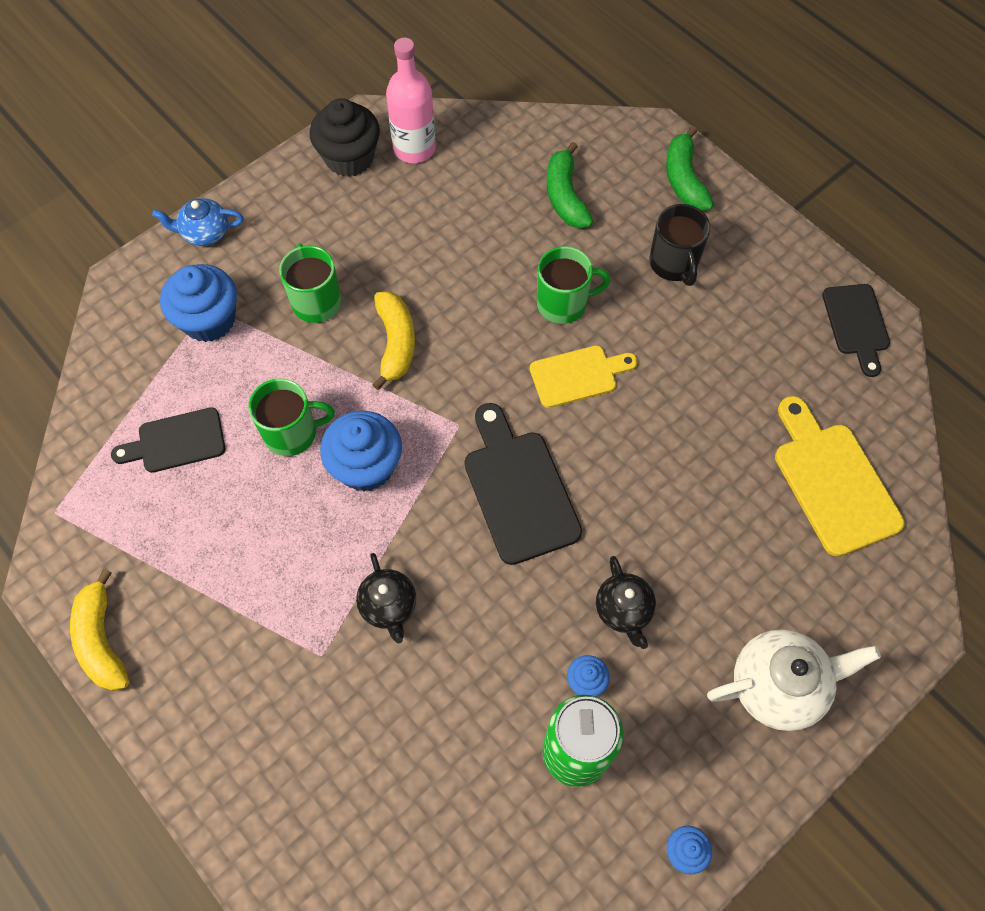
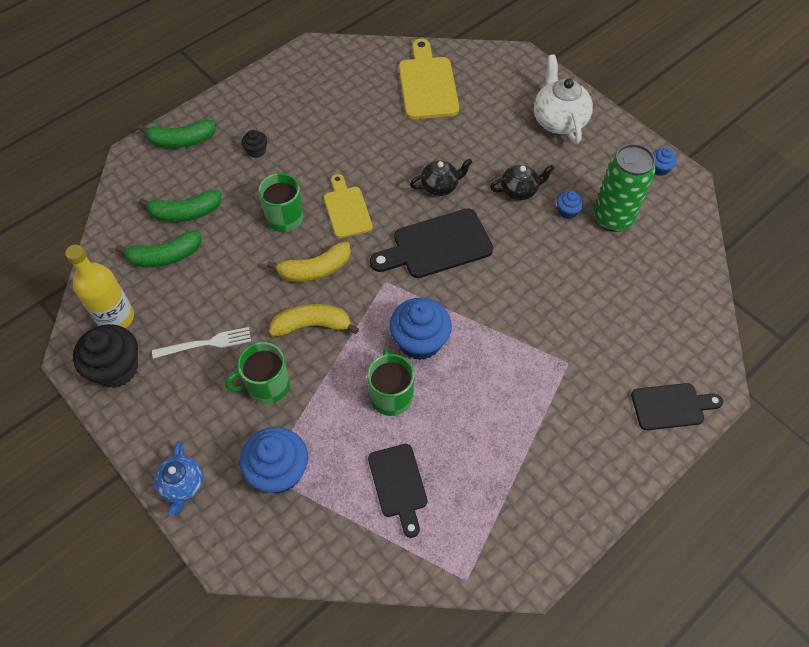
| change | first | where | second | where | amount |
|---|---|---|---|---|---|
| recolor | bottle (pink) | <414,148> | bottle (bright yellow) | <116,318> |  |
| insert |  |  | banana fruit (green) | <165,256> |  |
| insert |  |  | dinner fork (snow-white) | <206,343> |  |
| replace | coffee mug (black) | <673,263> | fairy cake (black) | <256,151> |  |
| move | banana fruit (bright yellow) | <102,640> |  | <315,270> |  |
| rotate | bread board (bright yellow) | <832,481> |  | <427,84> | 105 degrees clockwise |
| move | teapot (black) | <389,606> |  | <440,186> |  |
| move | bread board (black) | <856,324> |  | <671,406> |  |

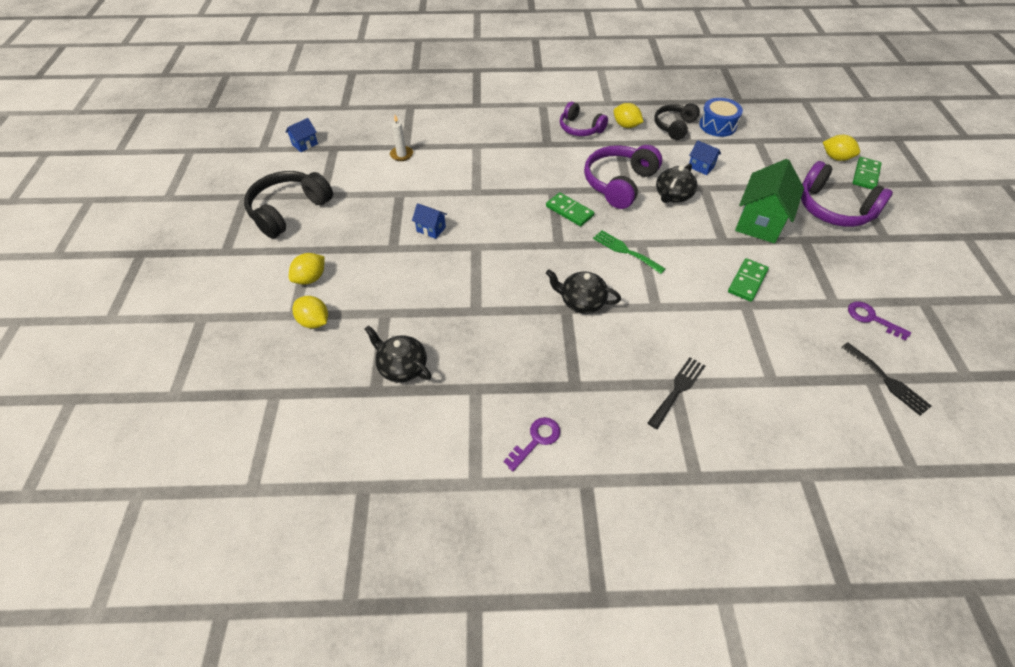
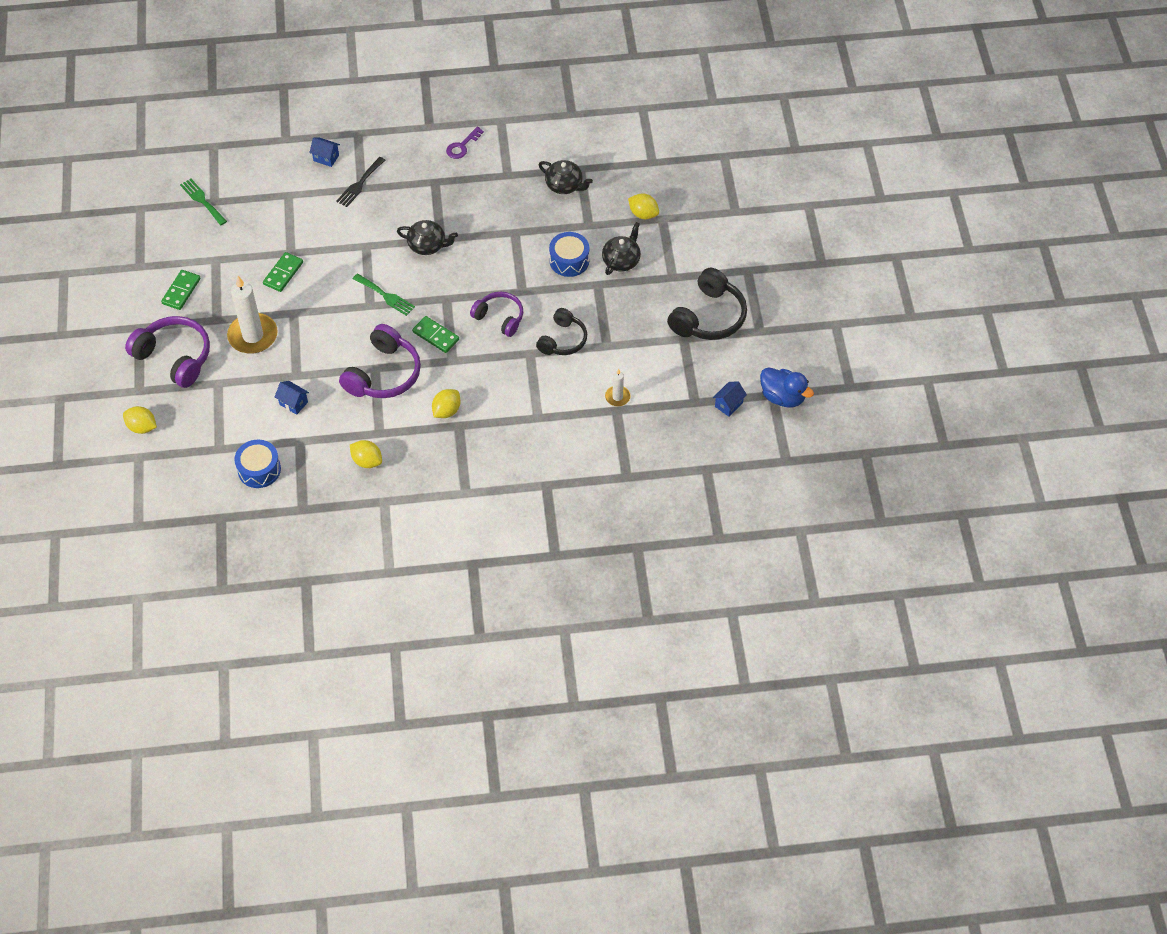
| change | first | where | second | where | amount |
|---|---|---|---|---|---|
| move | domino tile (green) | <865,175> |  | <181,291> |  |
| recolor | dinner fork (black) | <887,381> | dinner fork (green) | <202,200> |  |
| replace | house (green) | <759,222> | candle (snow-white) | <253,336> |  |
| move | house (cobalt) | <431,229> |  | <326,158> |  |
| move | lemon (bright yellow) | <310,278> |  | <446,411> |  |
| move | over-ear headphones (violet) | <580,128> |  | <499,318> |  |
| move | over-ear headphones (black) | <674,126> |  | <563,340> |  |
| insert |  |  | snare drum (cobalt) | <569,260> |  |
| move | teapot (black) | <673,196> |  | <621,260> |  |
| insert |  |  | rubber duck (cobalt) | <782,397> |  |
| delete | door key (violet) | <871,318> |  |  |  |

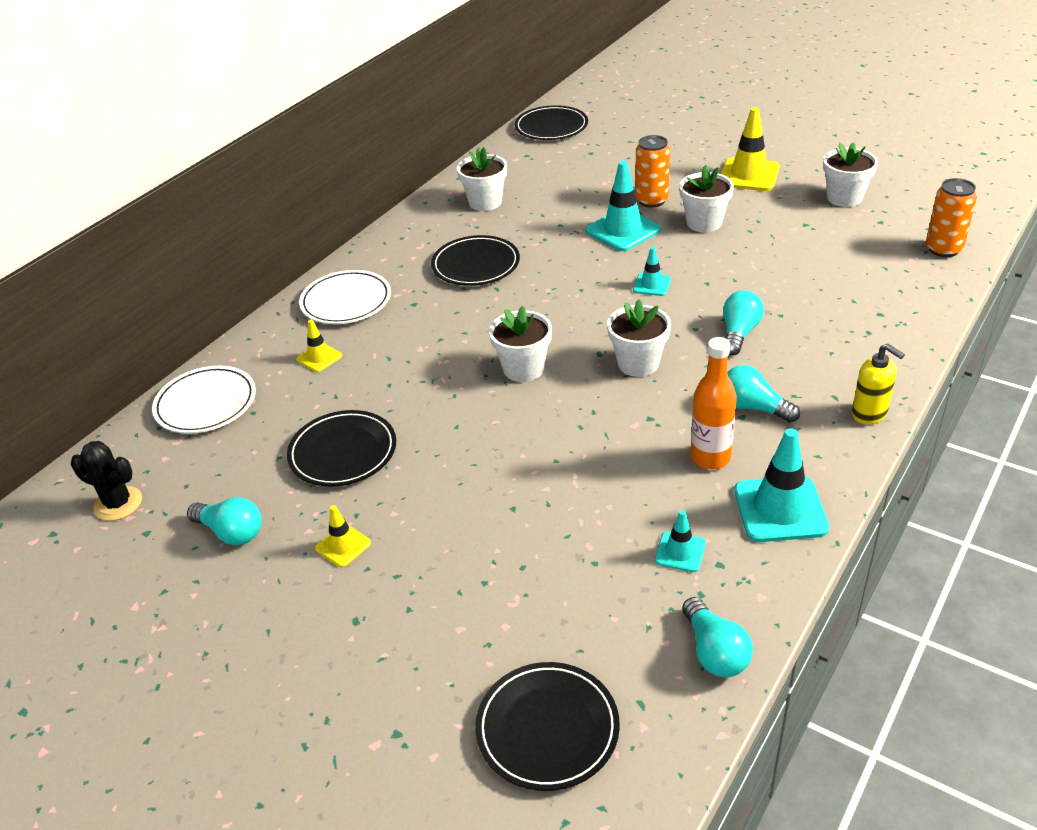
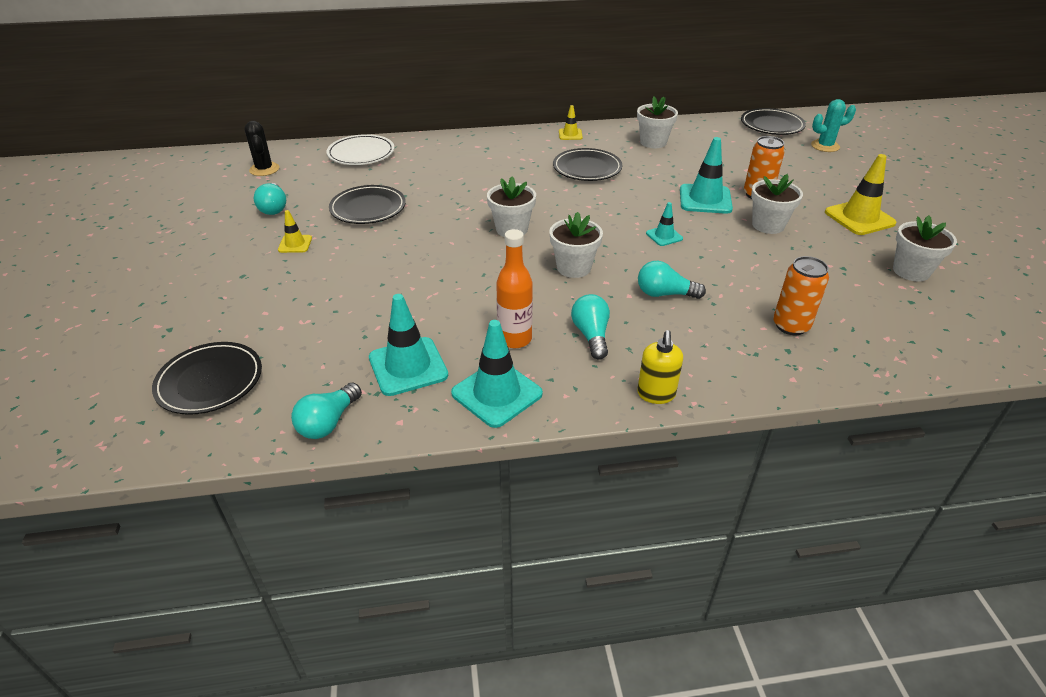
| change | first | where | second | where | amount |
|---|---|---|---|---|---|
| resize | traffic cone (turquoise) | <680,552> |  | <408,366> | x1.86 |
| move | traffic cone (bright yellow) | <319,358> |  | <570,134> |  |
| rotate | light bulb (turquoise) | <739,333> |  | <665,294> | 150 degrees counterclockwise |
| move | tin (orange-coloured) | <943,249> |  | <791,326> |  |
| insert |  |  | prickly plant (turquoise) | <825,146> |  |
| delete | flat dish (snow-white) | <346,301> |  |  |  |

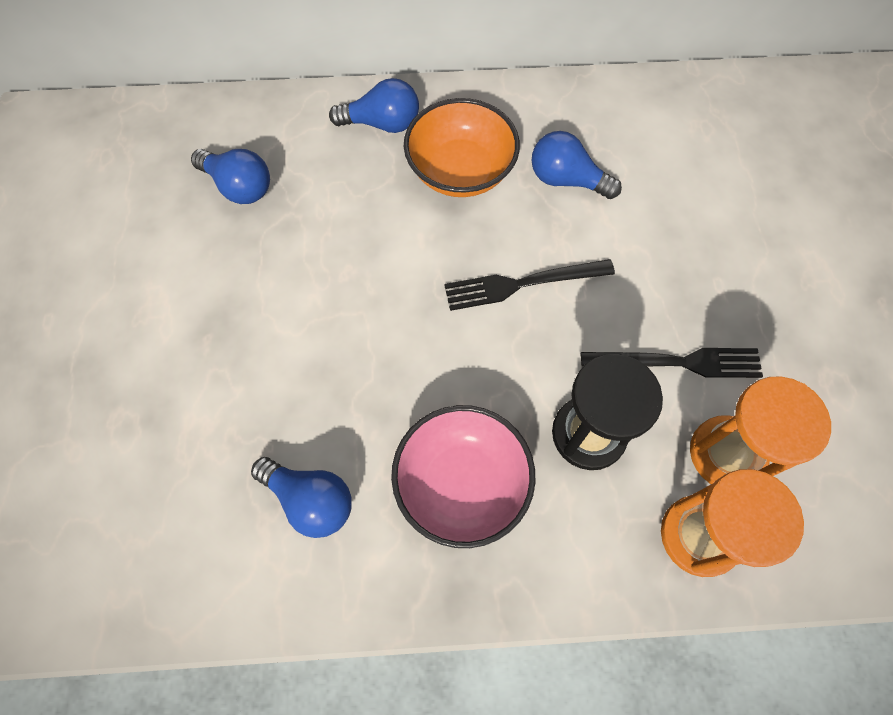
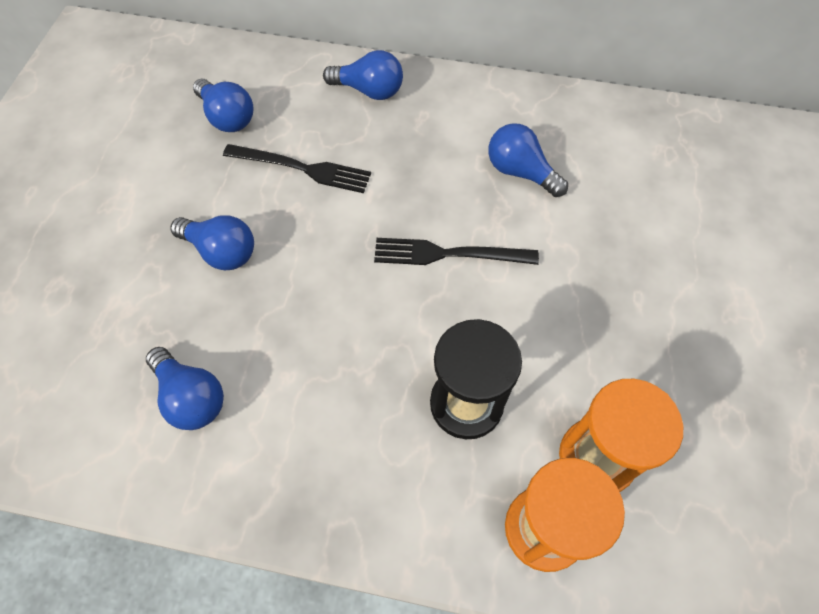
| change | first | where | second | where | amount |
|---|---|---|---|---|---|
| insert |  |  | light bulb (cobalt) | <221,251> |  |
| move | dinner fork (black) | <678,363> |  | <302,169> |  |
| delete | bowl (pink) | <462,484> |  |  |  |
| delete | bowl (orange-coloured) | <460,171> |  |  |  |

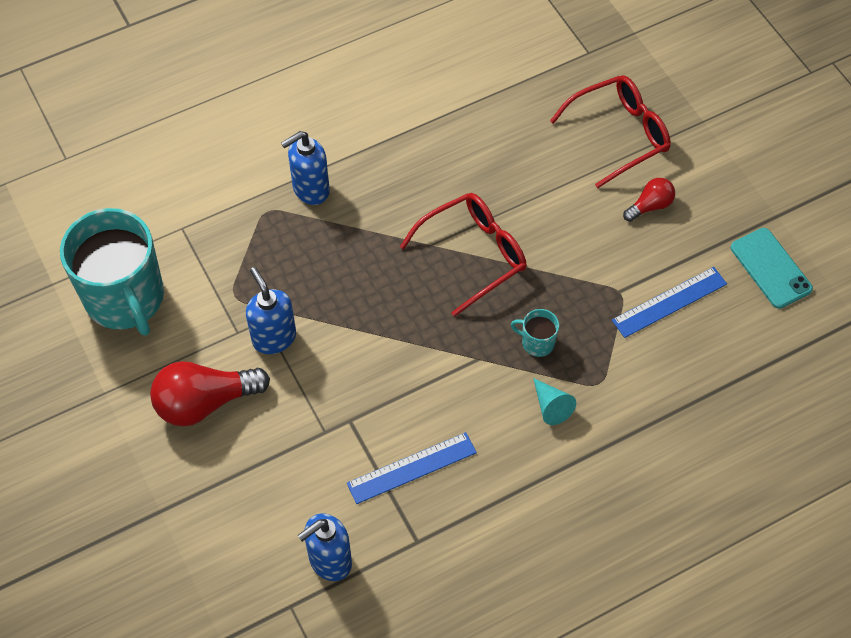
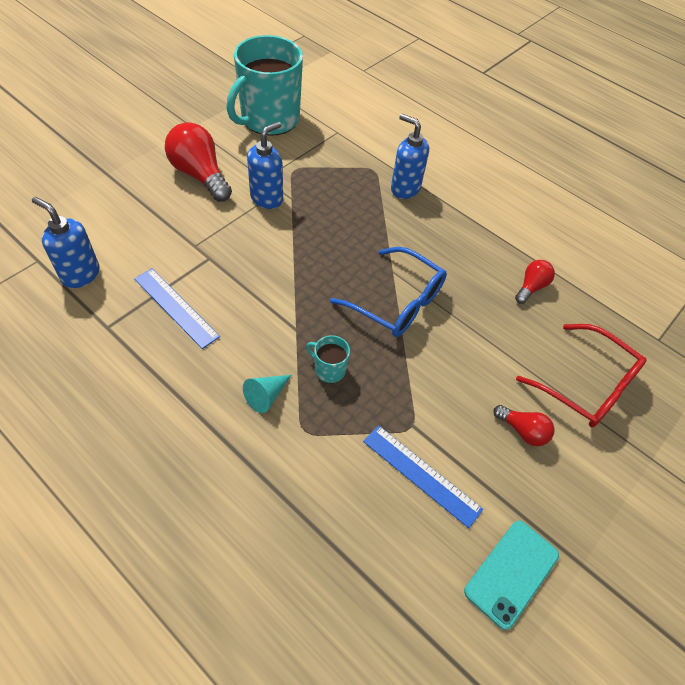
| change | first | where | second | where | amount |
|---|---|---|---|---|---|
| rotate | coffee mug (turquoise) | <537,342> |  | <329,369> | 60 degrees counterclockwise |
| recolor | spectacles (scarlet) | <473,255> | spectacles (cobalt) | <396,302> |  |
| insert |  |  | light bulb (scarlet) | <531,287> |  |

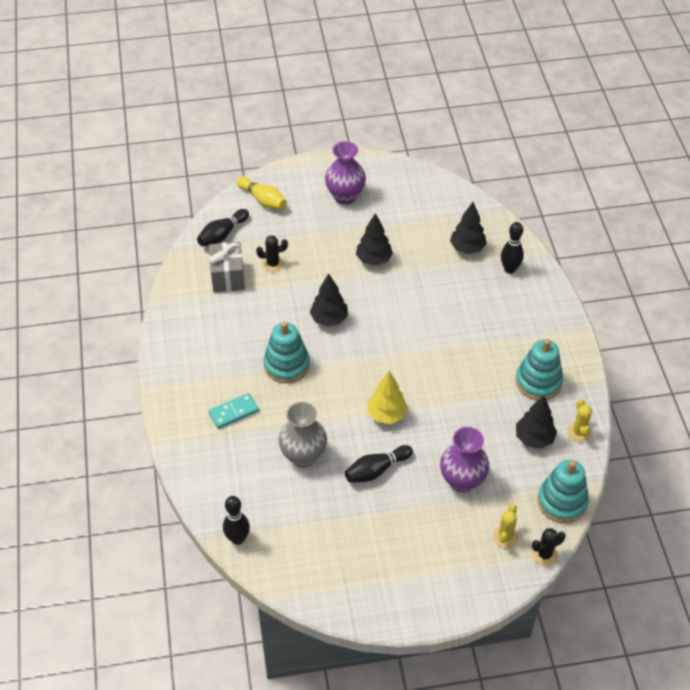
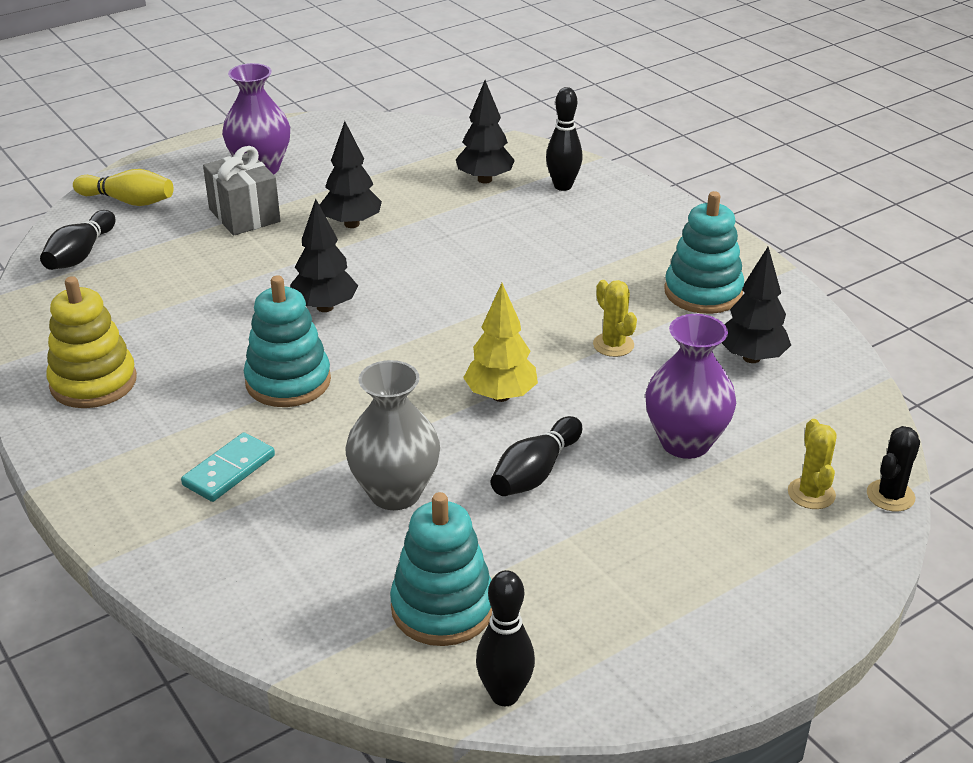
| change | first | where | second | where | amount |
|---|---|---|---|---|---|
| insert |  |  | stacking toy (bright yellow) | <93,382> |  |
| move | present (grey) | <228,277> |  | <244,215> |  |
| move | stacking toy (turquoise) | <562,501> |  | <442,607> |  |
| move | skittle (black) | <238,539> |  | <504,695> |  |
| move | prickly plant (bright yellow) | <579,432> |  | <613,345> |  |
| delete | prickly plant (black) | <273,264> |  |  |  |

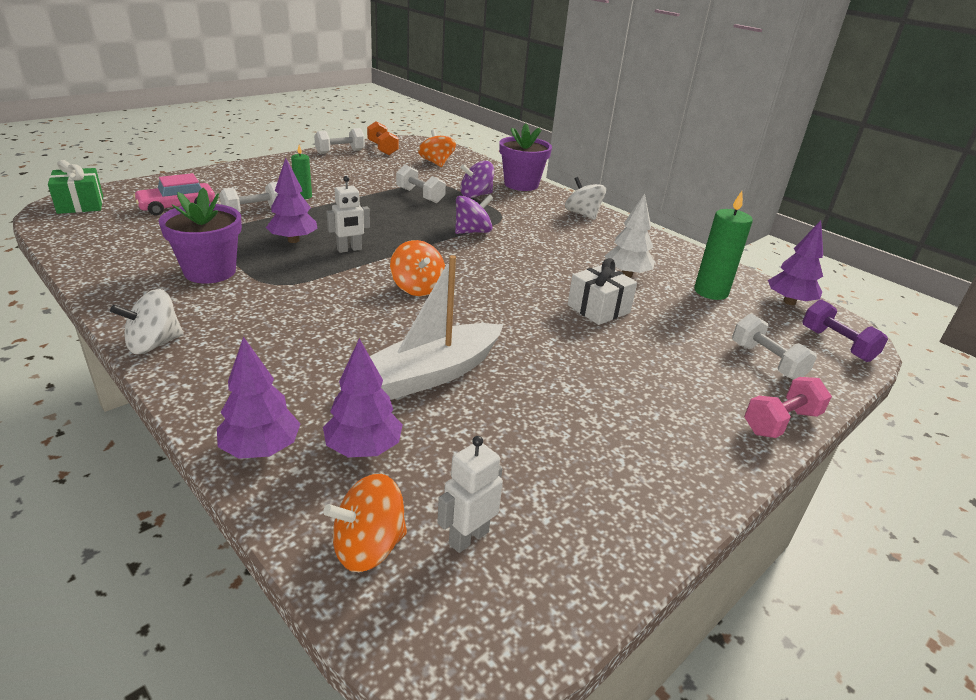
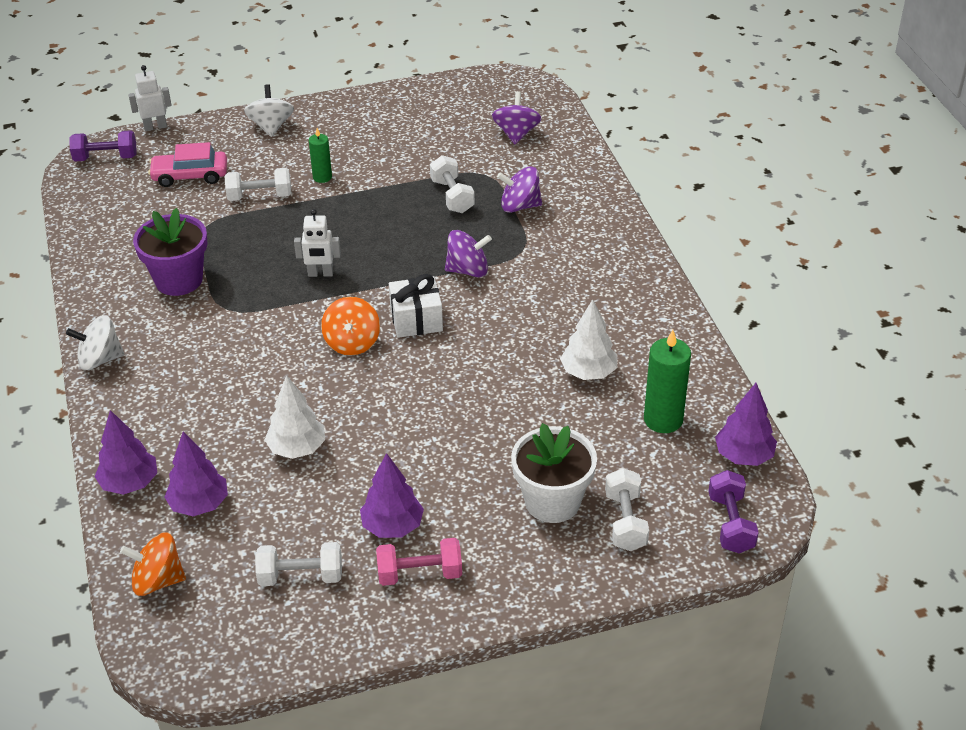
| change | first | where | second | where | amount |
|---|---|---|---|---|---|
| replace | present (green) | <80,204> | free weight (violet) | <106,158> |  |
| move | robot (snow-white) | <468,537> |  | <155,127> |  |
| move | whirligig (snow-white) | <582,214> |  | <271,126> |  |
| move | free weight (snow-white) | <340,152> |  | <301,576> |  |
| replace | boat (snow-white) | <433,373> | tree (snow-white) | <297,448> |  |
| move | tree (violet) | <293,240> |  | <392,526> |  |
| move | free weight (pink) | <781,422> |  | <420,574> |  |
| move | present (snow-white) | <598,309> |  | <416,320> |  |
| recolor | whirligig (orange-coloured) | <436,163> | whirligig (violet) | <516,133> |  |
| insert |  |  | potted plant (snow-white) | <552,501> |  |
| delete | free weight (orange-coloured) | <382,148> |  |  |  |
| delete | potted plant (violet) | <521,184> |  |  |  |

